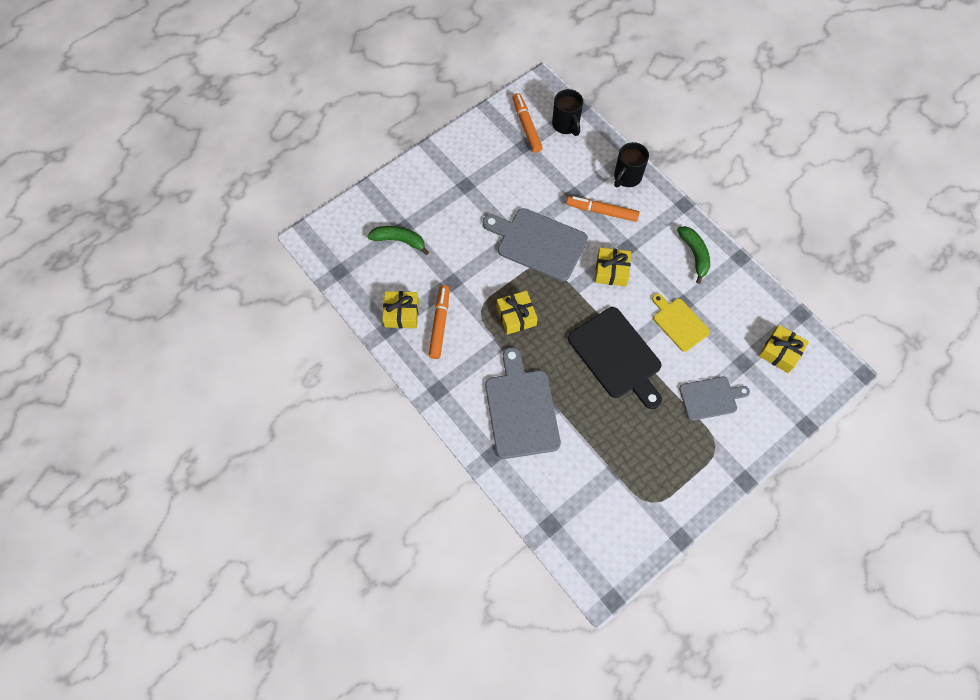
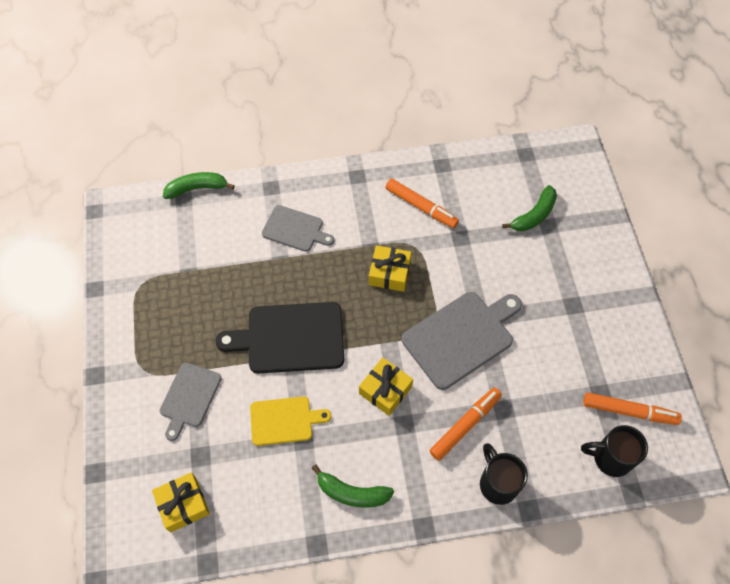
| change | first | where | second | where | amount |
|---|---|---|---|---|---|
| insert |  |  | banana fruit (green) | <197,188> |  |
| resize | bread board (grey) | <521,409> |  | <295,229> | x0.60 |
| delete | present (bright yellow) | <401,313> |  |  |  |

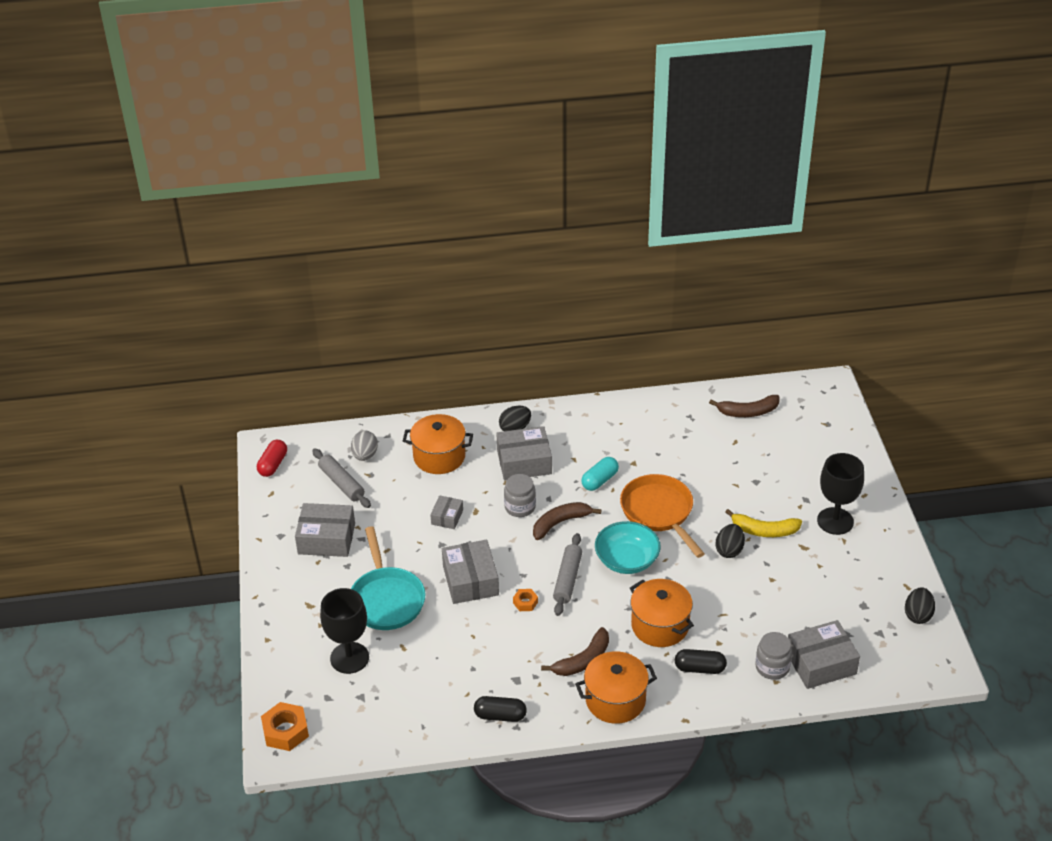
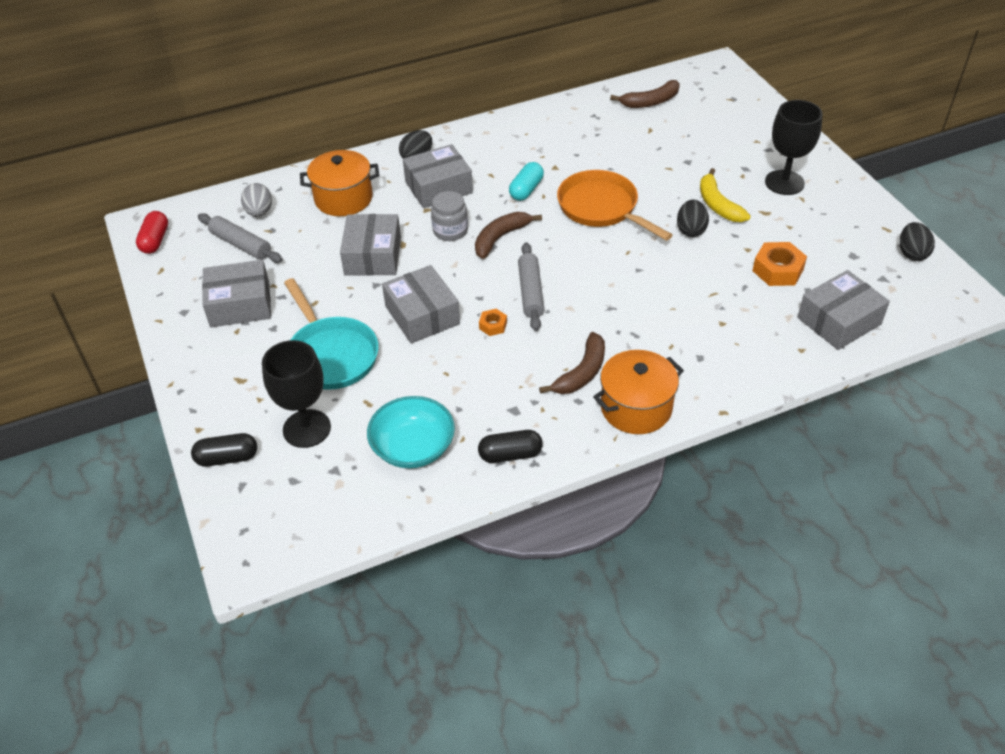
| change | first | where | second | where | amount |
|---|---|---|---|---|---|
| move | pill (black) | <699,668> |  | <227,458> |  |
| resize | package (grey) | <447,517> |  | <372,256> | x1.81 |
| move | bowl (turquoise) | <627,560> |  | <413,448> |  |
| rotate | banana fruit (bright yellow) | <764,531> |  | <718,205> | 75 degrees clockwise |
| move | nut (orange-coloured) | <285,731> |  | <777,270> |  |
| delete | pot (orange-coloured) | <660,625> |  |  |  |
| delete | jam jar (grey) | <772,667> |  |  |  |

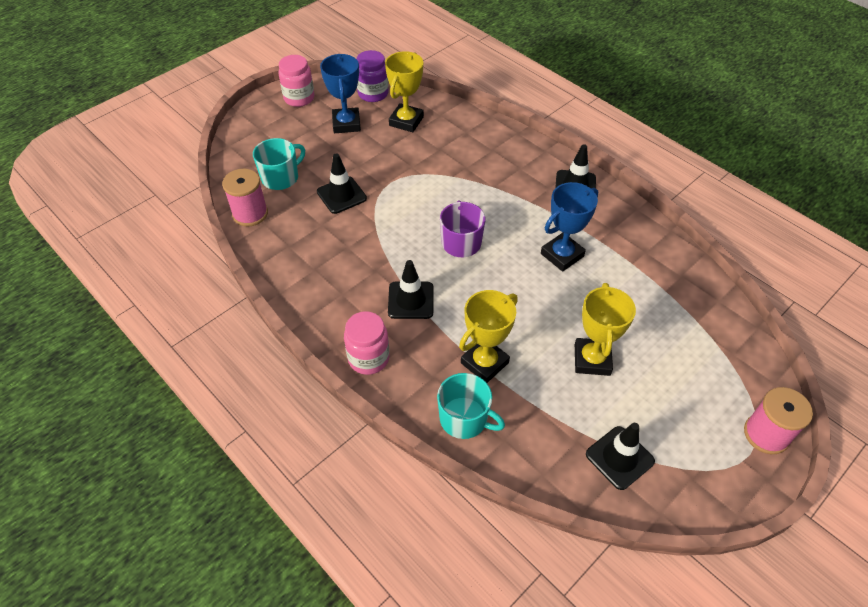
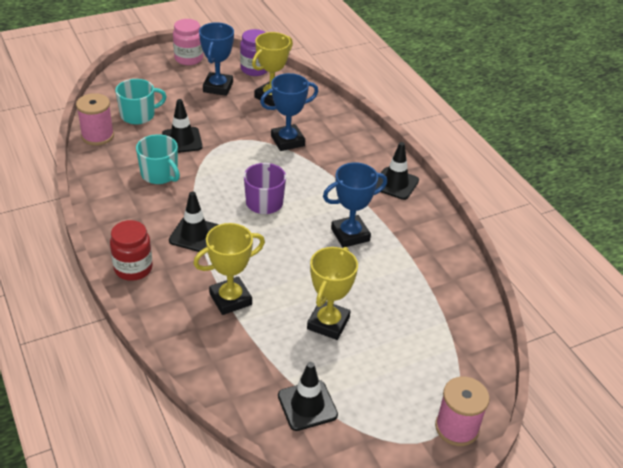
| change | first | where | second | where | amount |
|---|---|---|---|---|---|
| recolor | jam jar (pink) | <368,358> | jam jar (scarlet) | <133,268> |  |
| move | coffee mug (turquoise) | <464,419> |  | <160,174> |  |
| insert |  |  | award cup (cobalt) | <287,141> |  |

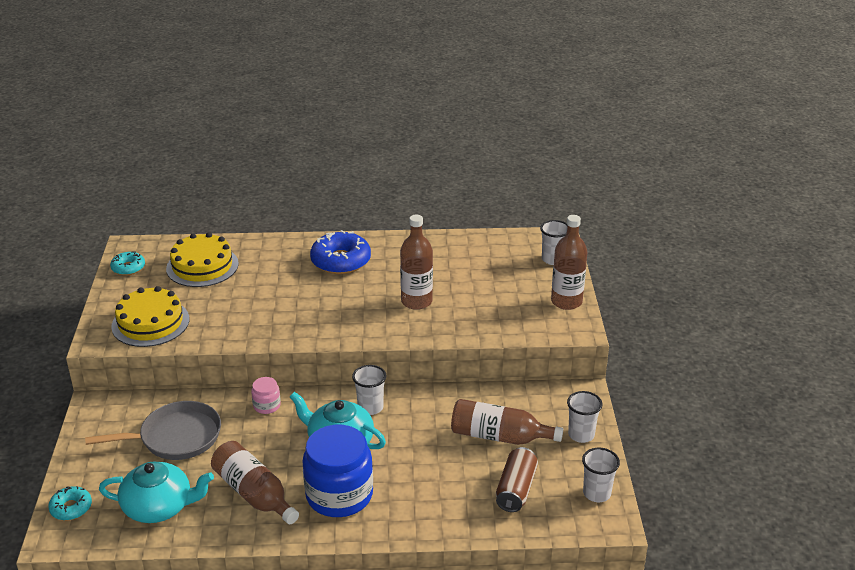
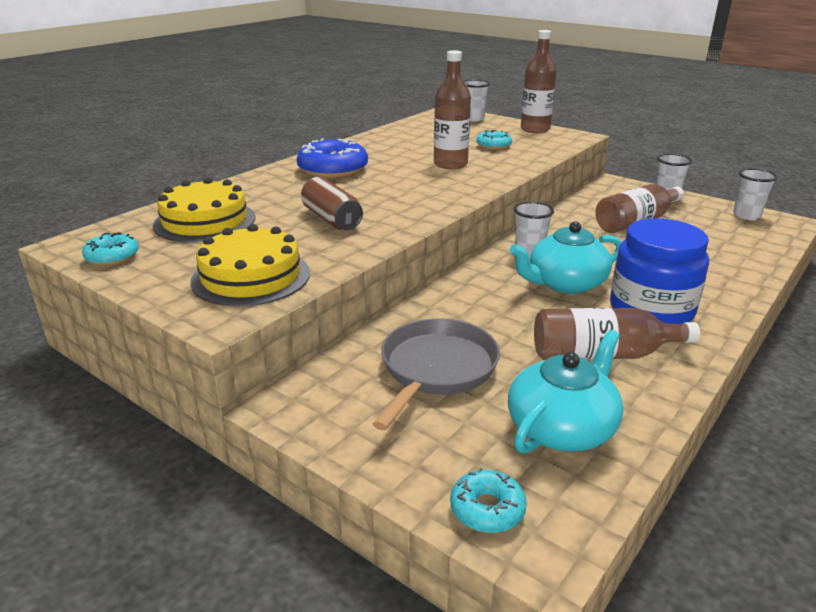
| change | first | where | second | where | amount |
|---|---|---|---|---|---|
| move | tin (dark brown) | <516,489> |  | <331,219> |  |
| insert |  |  | glazed donut (turquoise) | <493,146> |  |
| delete | jam jar (pink) | <267,405> |  |  |  |

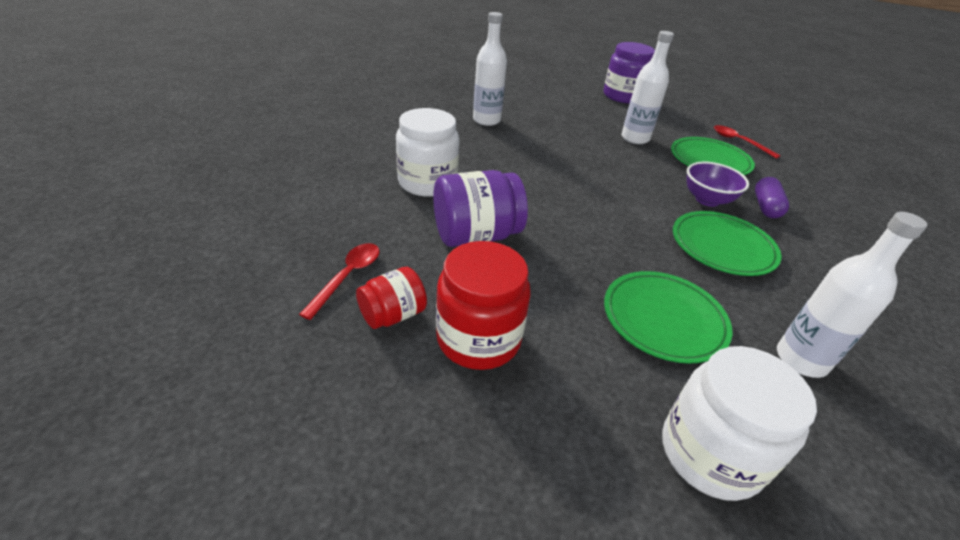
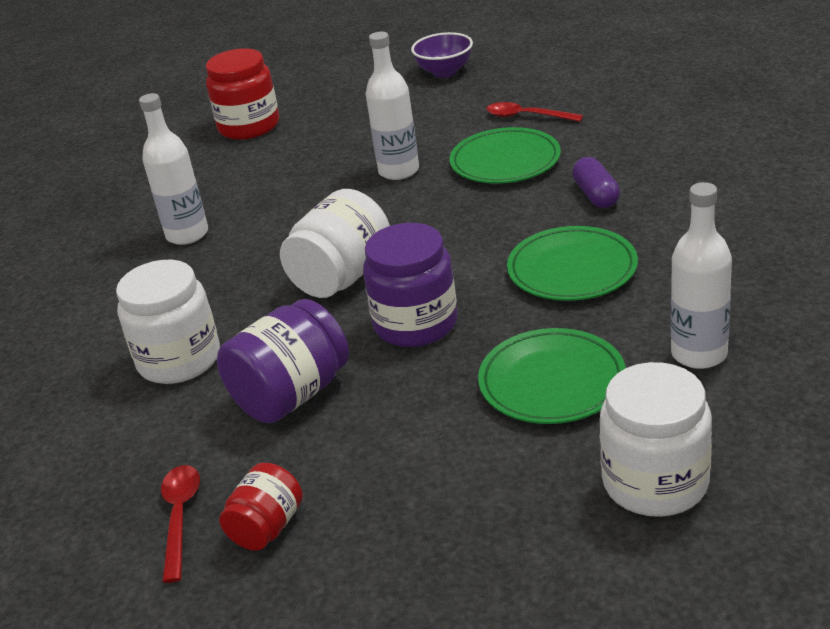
| change | first | where | second | where | amount |
|---|---|---|---|---|---|
| move | jam jar (scarlet) | <478,339> |  | <249,126> |  |
| insert |  |  | jam jar (snow-white) | <342,277> |  |
| move | jam jar (violet) | <623,96> |  | <415,324> |  |
| move | bowl (violet) | <707,200> |  | <445,72> |  |

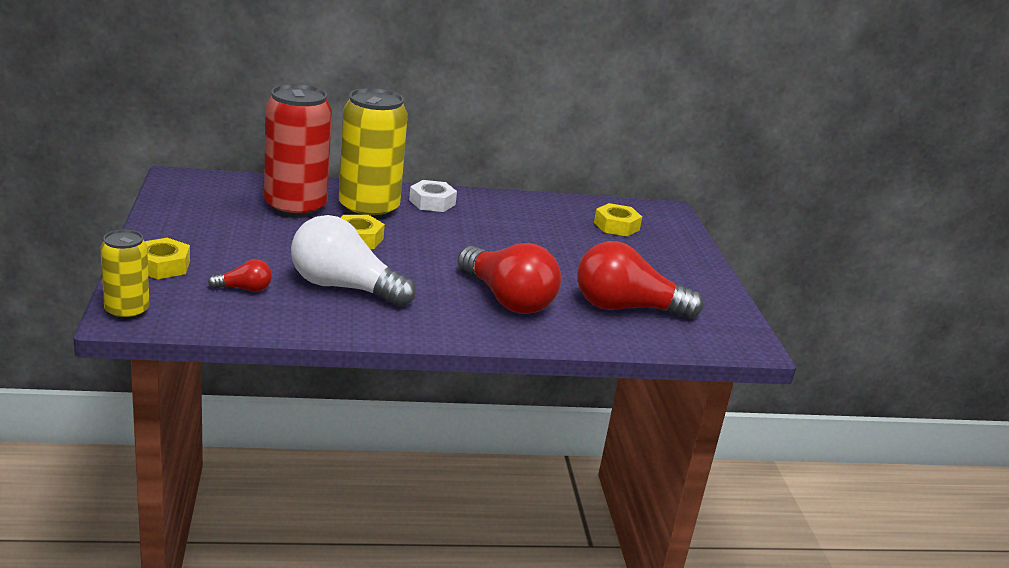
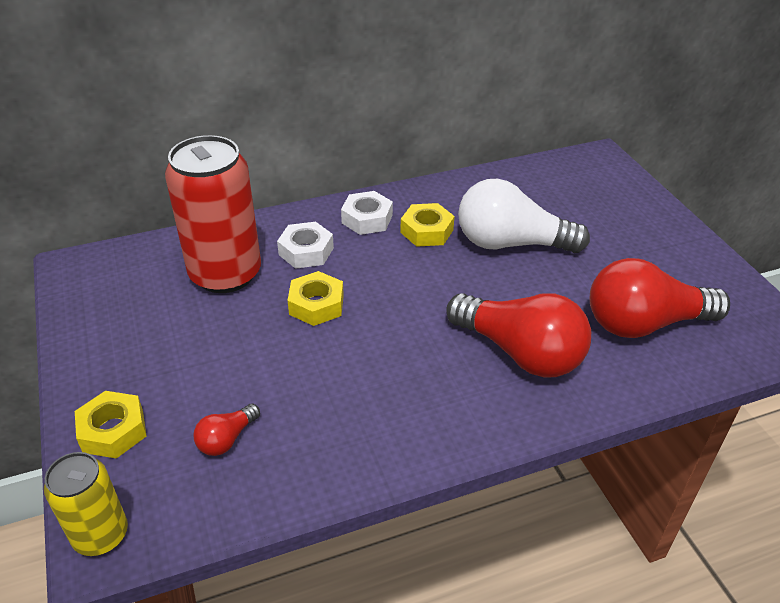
| change | first | where | second | where | amount |
|---|---|---|---|---|---|
| rotate | light bulb (scarlet) | <244,289> |  | <227,439> | 150 degrees clockwise |
| replace | tin (bright yellow) | <368,209> | nut (snow-white) | <306,251> |  |
| move | nut (bright yellow) | <616,226> |  | <427,231> |  |
| move | light bulb (snow-white) | <344,287> |  | <511,243> |  |

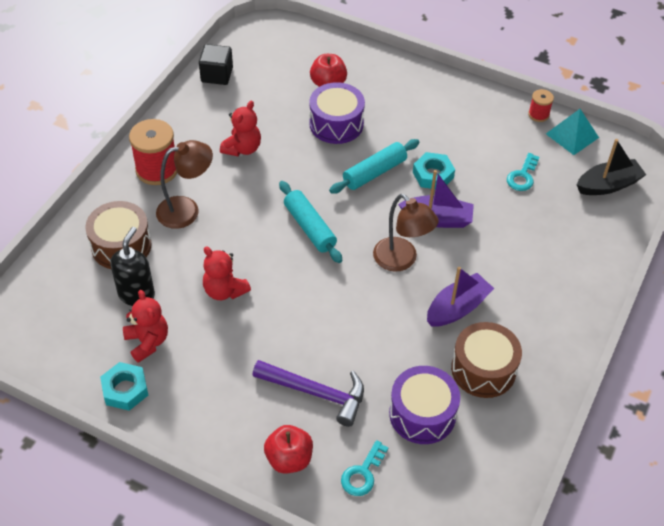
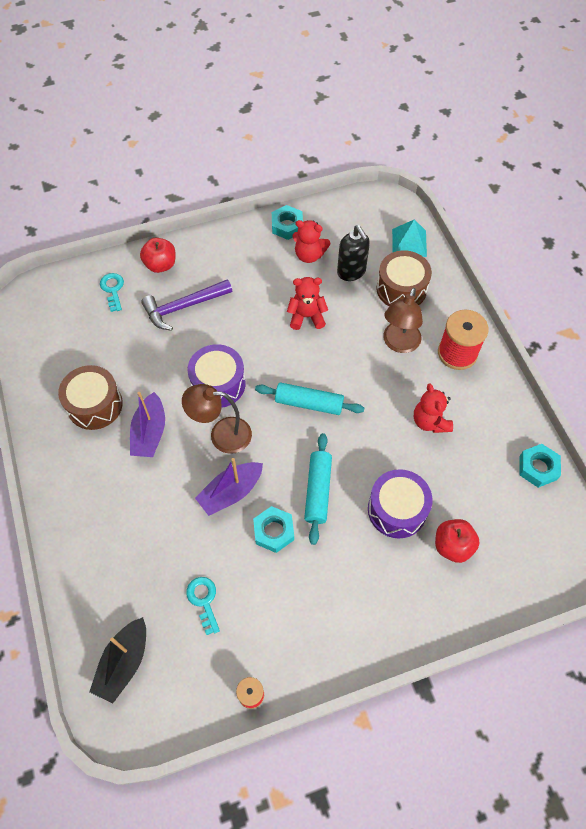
| change | first | where | second | where | amount |
|---|---|---|---|---|---|
| move | snare drum (violet) | <422,414> |  | <218,384> |  |
| move | solid pyramid (turquoise) | <572,135> |  | <409,242> |  |
| replace | cube (black) | <217,75> | nut (turquoise) | <538,468> |  |

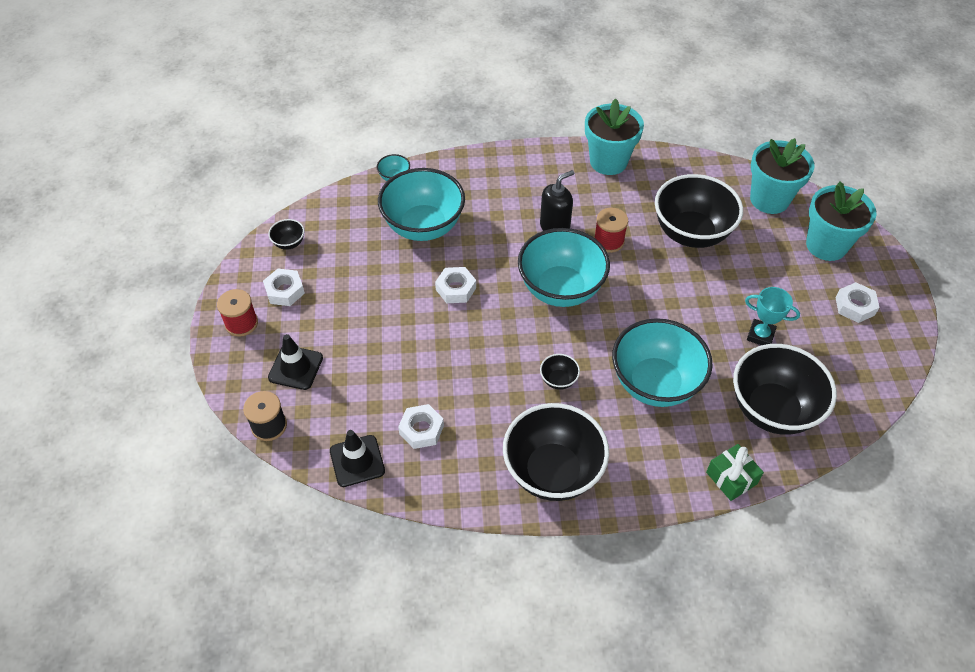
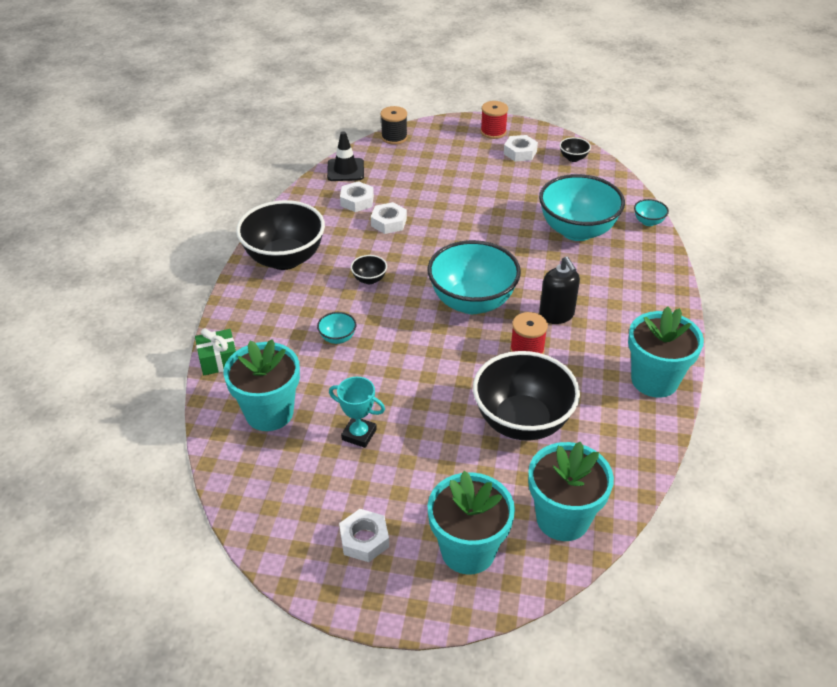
| change | first | where | second | where | amount |
|---|---|---|---|---|---|
| replace | bowl (black) | <772,410> | potted plant (turquoise) | <269,413> |  |
| resize | bowl (turquoise) | <655,383> |  | <338,338> | x0.41 |
| rotate | award cup (turquoise) | <760,335> |  | <359,434> | 75 degrees clockwise |
| move | nut (snow-white) | <456,289> |  | <389,222> |  |
| delete | traffic cone (black) | <295,368> |  |  |  |

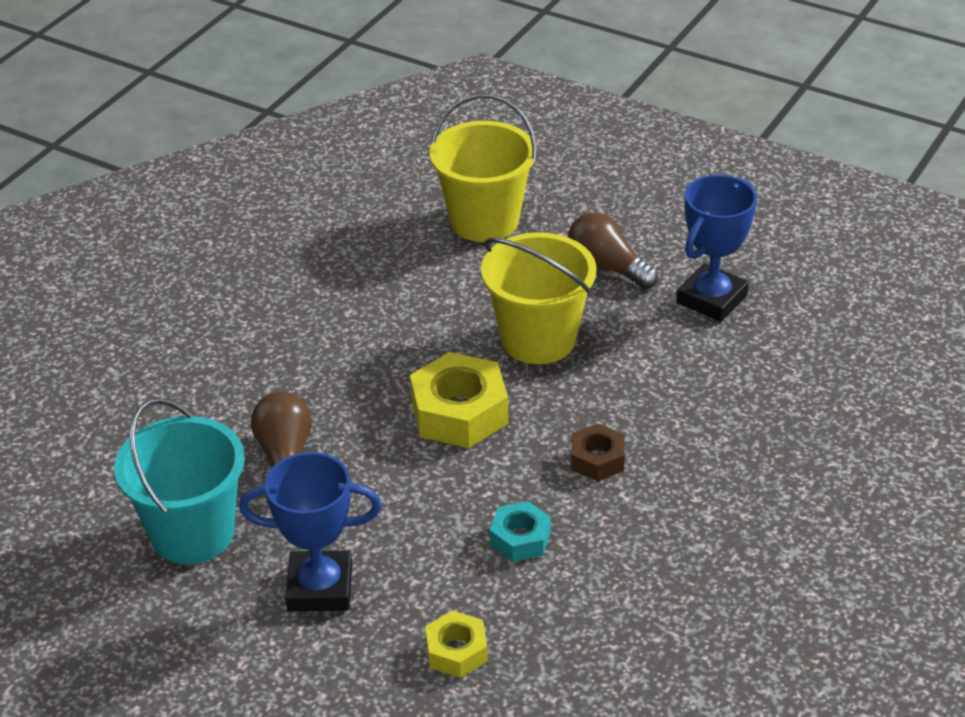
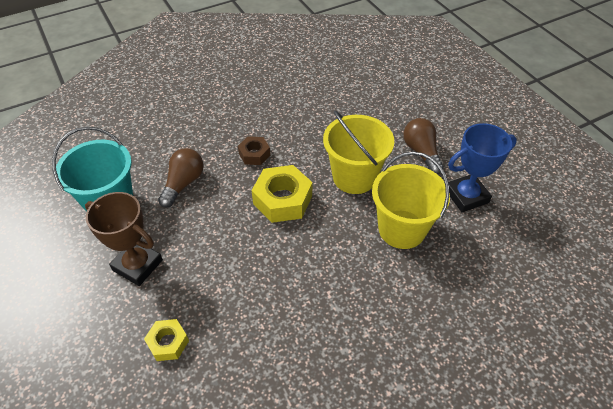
| change | first | where | second | where | amount |
|---|---|---|---|---|---|
| recolor | award cup (cobalt) | <320,588> | award cup (dark brown) | <137,265> |  |
| move | nut (dark brown) | <597,459> |  | <254,154> |  |
| move | bucket (bright yellow) | <484,220> |  | <401,229> |  |
| delete | nut (turquoise) | <520,538> |  |  |  |

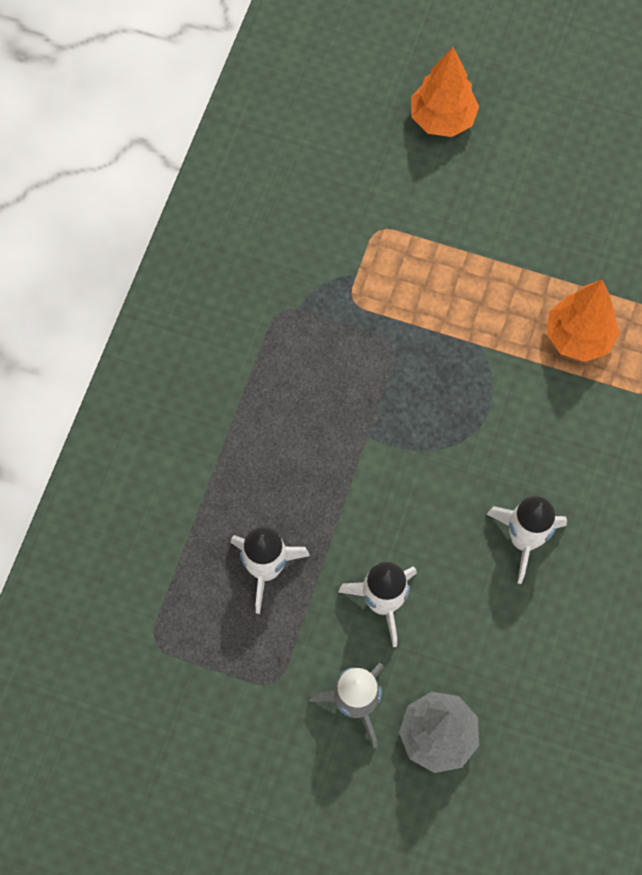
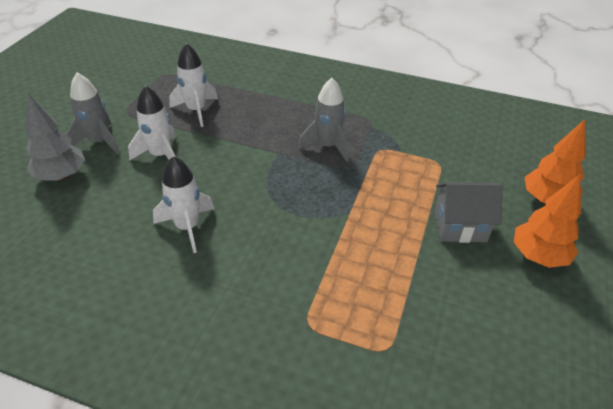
| change | first | where | second | where | amount |
|---|---|---|---|---|---|
| insert |  |  | rocket (grey) | <327,146> |  |
| insert |  |  | house (grey) | <460,226> |  |
| move | tree (orange-coloured) | <578,337> |  | <538,256> |  |

